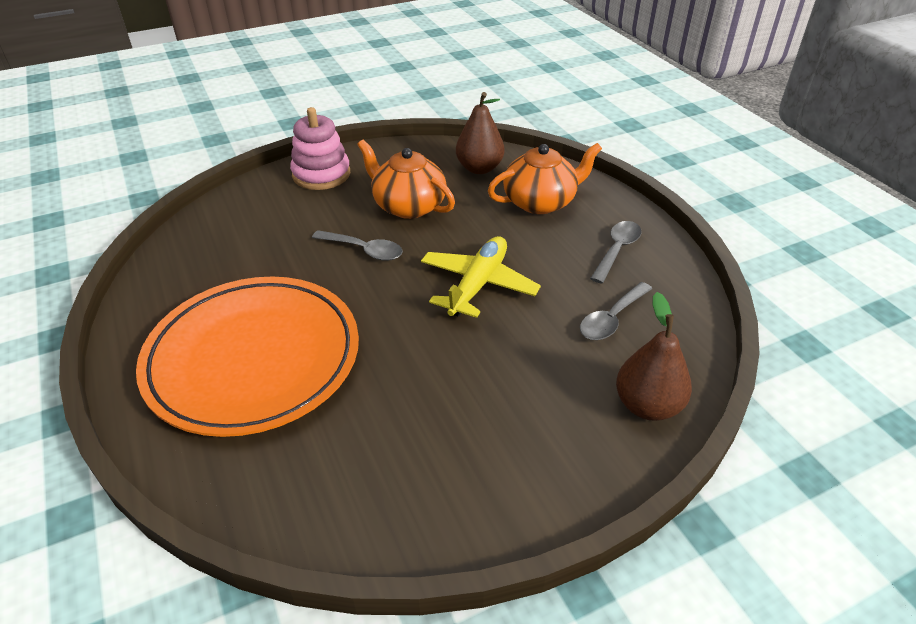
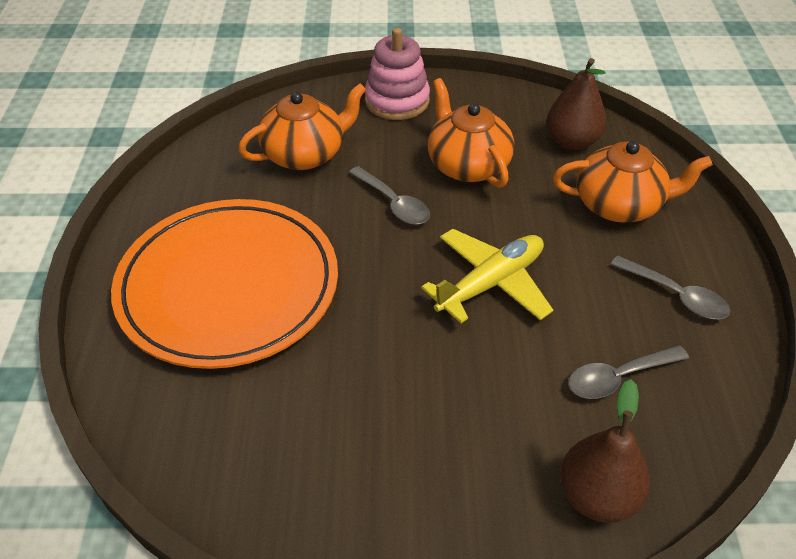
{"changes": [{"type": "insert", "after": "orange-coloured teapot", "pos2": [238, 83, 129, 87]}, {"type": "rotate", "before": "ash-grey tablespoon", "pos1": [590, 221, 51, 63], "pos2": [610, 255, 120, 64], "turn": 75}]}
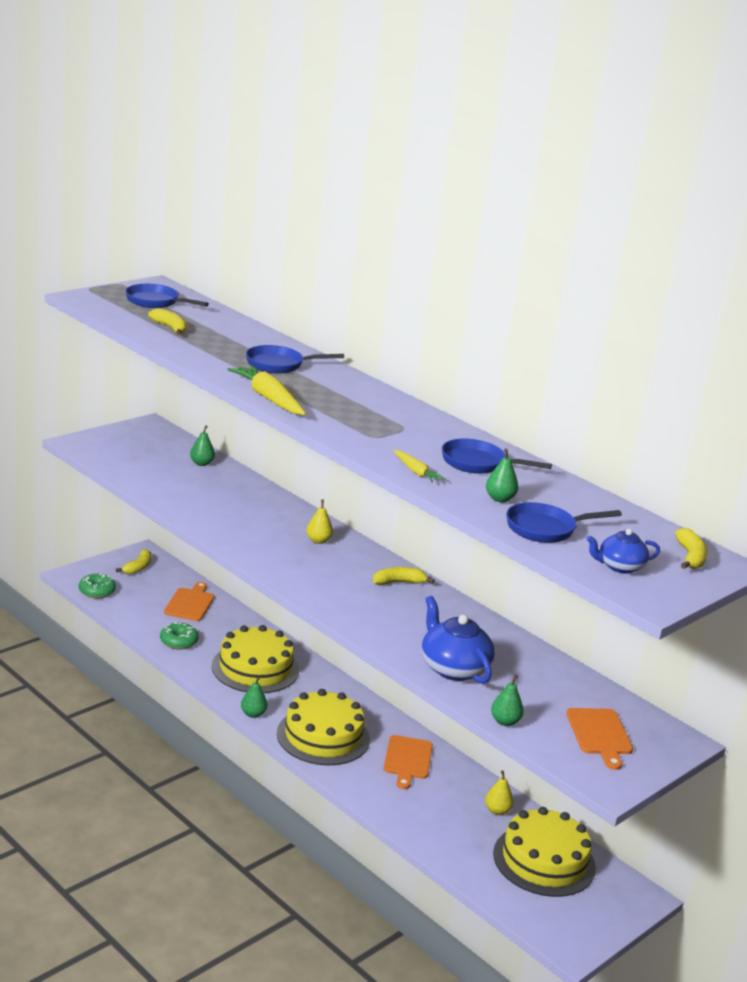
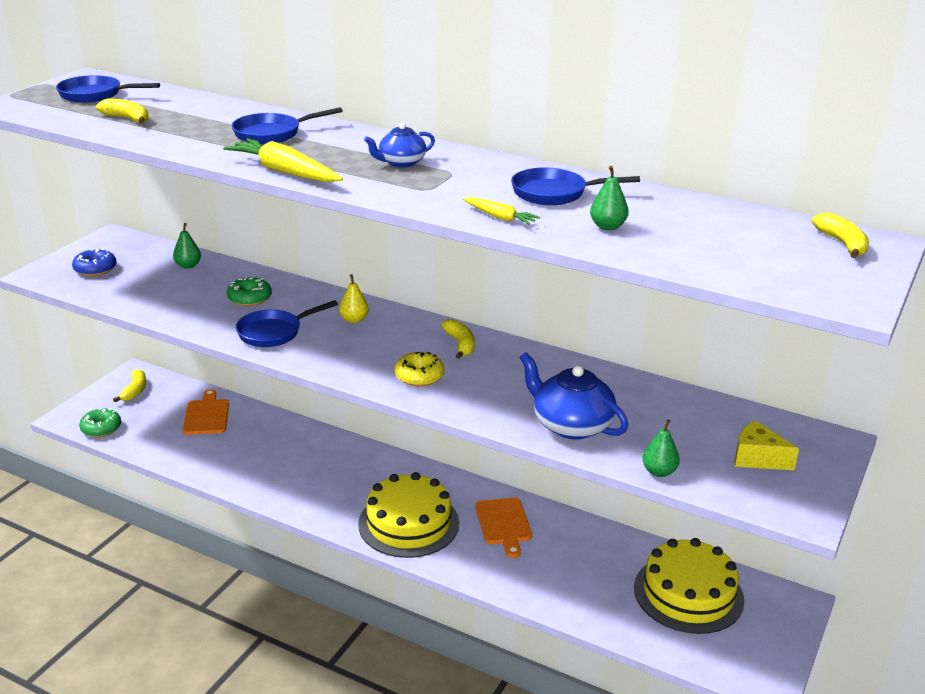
{"changes": [{"type": "insert", "after": "blue glazed donut", "pos2": [72, 249, 44, 27]}, {"type": "move", "before": "emerald glazed donut", "pos1": [160, 623, 39, 26], "pos2": [227, 277, 45, 29]}, {"type": "move", "before": "blue skillet", "pos1": [506, 502, 116, 41], "pos2": [236, 300, 102, 47]}, {"type": "move", "before": "blue teapot", "pos1": [586, 529, 74, 45], "pos2": [364, 123, 71, 44]}, {"type": "insert", "after": "yellow glazed donut", "pos2": [395, 352, 49, 35]}, {"type": "rotate", "before": "yellow banana fruit", "pos1": [373, 567, 61, 18], "pos2": [441, 319, 34, 40], "turn": 105}, {"type": "replace", "before": "orange-coloured cutting board", "after": "yellow cheese", "pos1": [566, 708, 67, 62], "pos2": [735, 420, 64, 50]}, {"type": "delete", "before": "yellow layer cake", "pos1": [212, 625, 87, 68]}, {"type": "delete", "before": "emerald pear fruit", "pos1": [241, 676, 26, 42]}, {"type": "delete", "before": "yellow pear fruit", "pos1": [485, 770, 29, 45]}]}
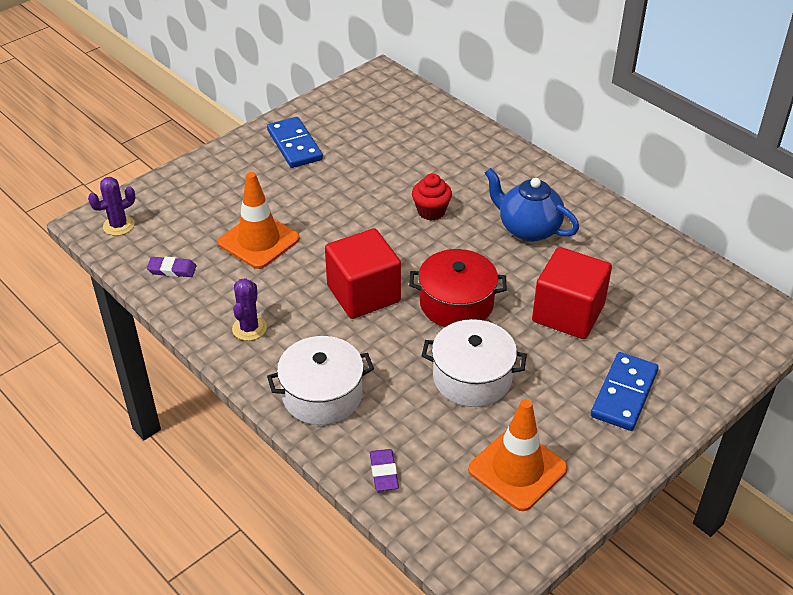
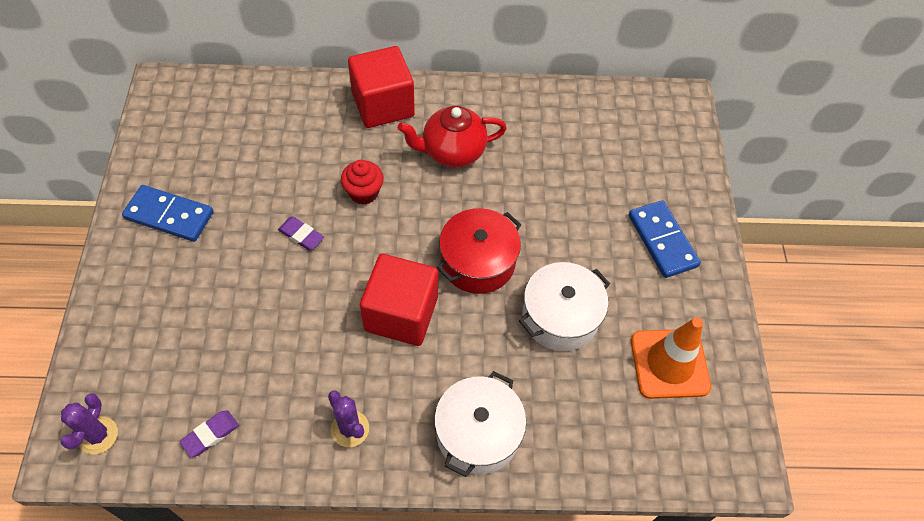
{"changes": [{"type": "move", "before": "violet eraser", "pos1": [370, 449, 29, 42], "pos2": [278, 216, 46, 34]}, {"type": "move", "before": "red block", "pos1": [532, 247, 80, 92], "pos2": [348, 46, 67, 82]}, {"type": "recolor", "before": "blue teapot", "after": "red teapot", "pos1": [485, 168, 94, 74], "pos2": [398, 106, 109, 62]}, {"type": "delete", "before": "orange-coloured safety cone", "pos1": [218, 172, 82, 97]}]}
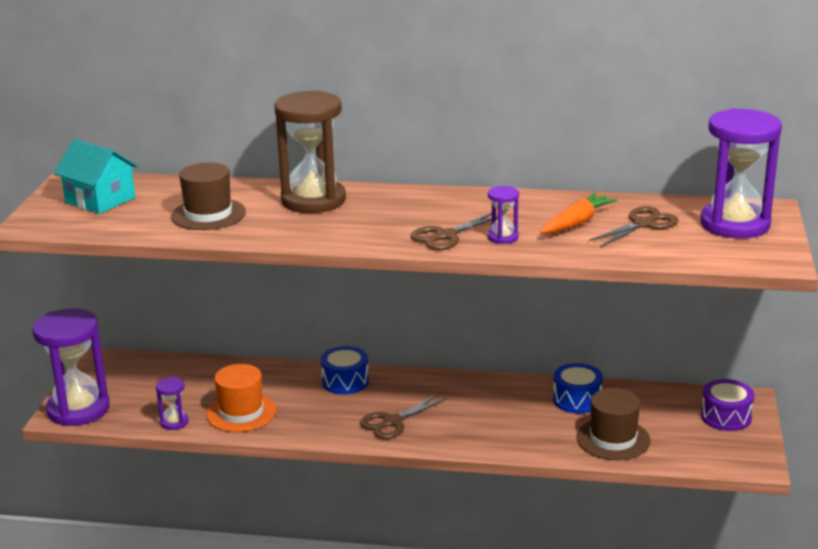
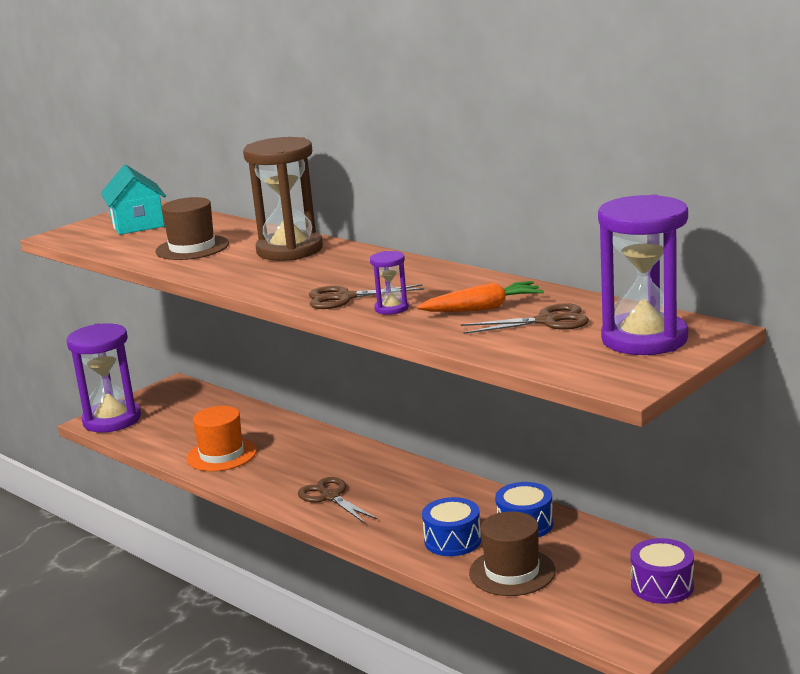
{"changes": [{"type": "rotate", "before": "brown pair of scissors", "pos1": [360, 394, 88, 45], "pos2": [298, 477, 80, 46], "turn": 60}, {"type": "move", "before": "blue toy drum", "pos1": [321, 346, 48, 49], "pos2": [422, 497, 59, 59]}, {"type": "delete", "before": "violet sandglass", "pos1": [156, 377, 33, 53]}]}
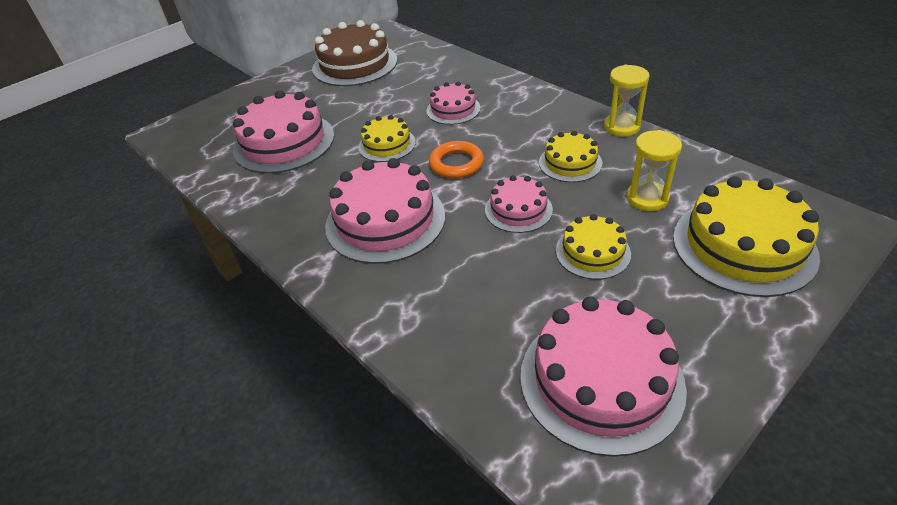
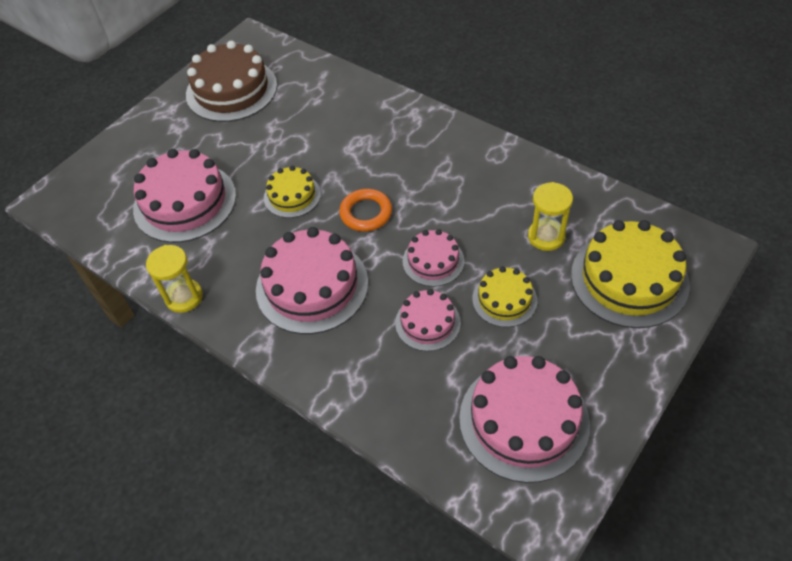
{"changes": [{"type": "move", "before": "yellow sandglass", "pos1": [604, 65, 46, 72], "pos2": [146, 245, 57, 68]}, {"type": "move", "before": "rose-pink layer cake", "pos1": [426, 82, 55, 43], "pos2": [395, 289, 66, 62]}, {"type": "delete", "before": "yellow layer cake", "pos1": [539, 131, 63, 51]}]}
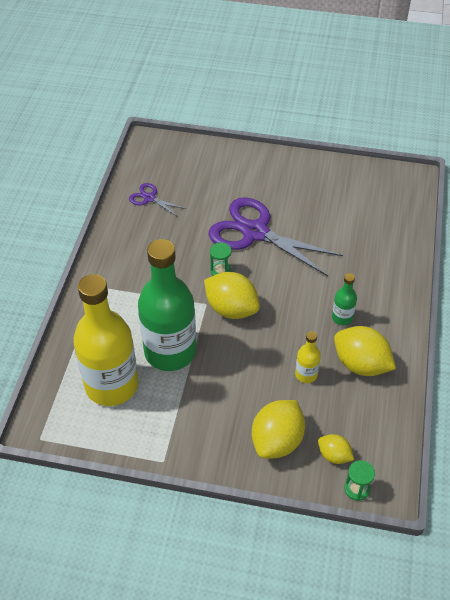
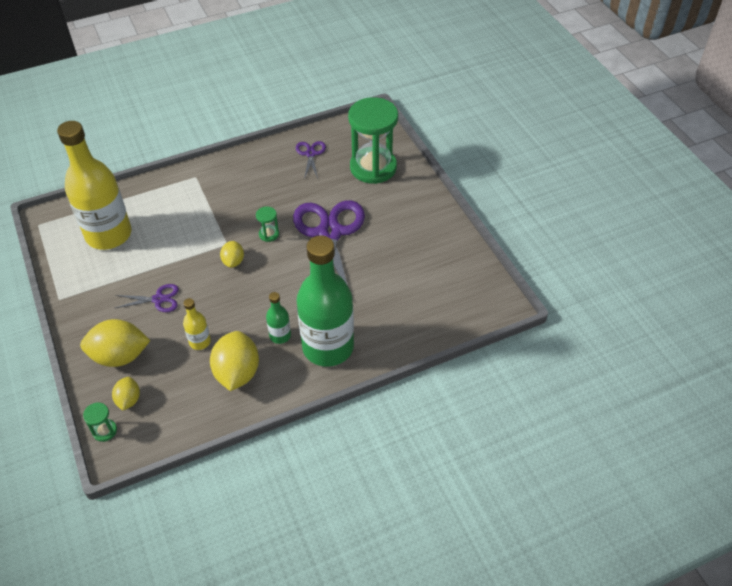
{"changes": [{"type": "insert", "after": "violet pair of scissors", "pos2": [115, 284, 64, 28]}, {"type": "resize", "before": "yellow toy lemon", "pos1": [204, 272, 56, 47], "pos2": [220, 241, 24, 27], "scale": 0.55}, {"type": "move", "before": "emerald drink bottle", "pos1": [138, 239, 58, 132], "pos2": [296, 235, 58, 132]}, {"type": "insert", "after": "emerald sandglass", "pos2": [348, 97, 50, 87]}]}
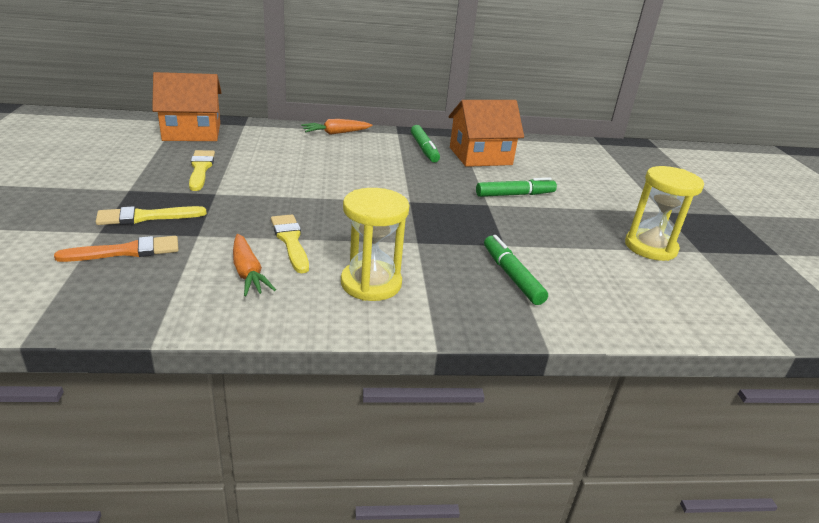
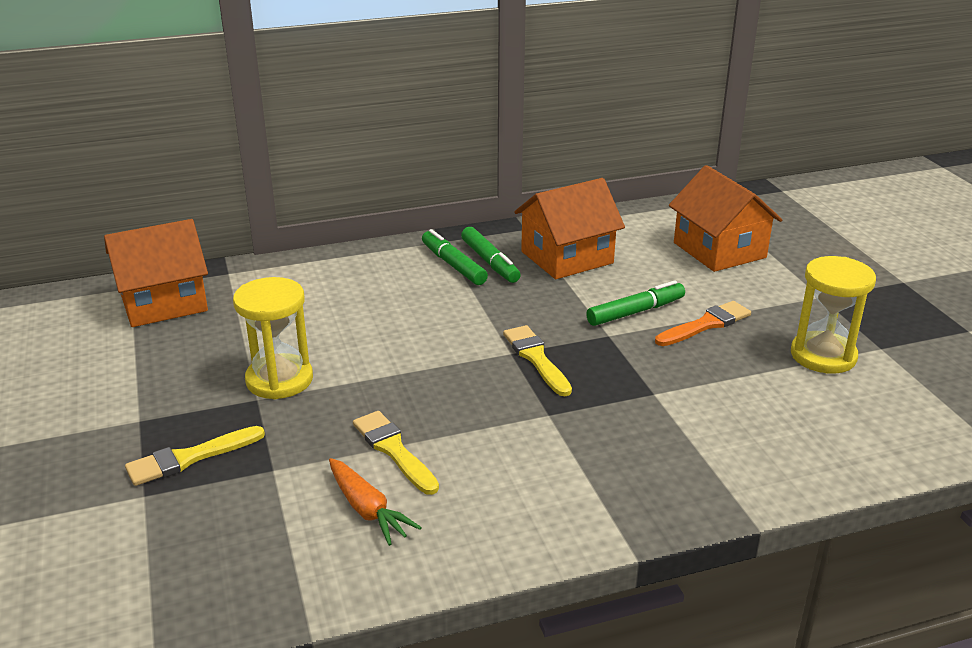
{"changes": [{"type": "move", "before": "yellow sandglass", "pos1": [341, 188, 68, 113], "pos2": [233, 277, 80, 122]}, {"type": "move", "before": "emerald felt pen", "pos1": [484, 235, 64, 70], "pos2": [422, 229, 66, 56]}, {"type": "move", "before": "yellow paintbrush", "pos1": [189, 150, 26, 41], "pos2": [503, 325, 69, 71]}, {"type": "move", "before": "orange-coloured paintbrush", "pos1": [54, 236, 125, 26], "pos2": [655, 301, 96, 45]}, {"type": "insert", "after": "orange-coloured toy house", "pos2": [669, 165, 113, 107]}, {"type": "delete", "before": "orange-coloured root vegetable", "pos1": [301, 119, 71, 16]}]}
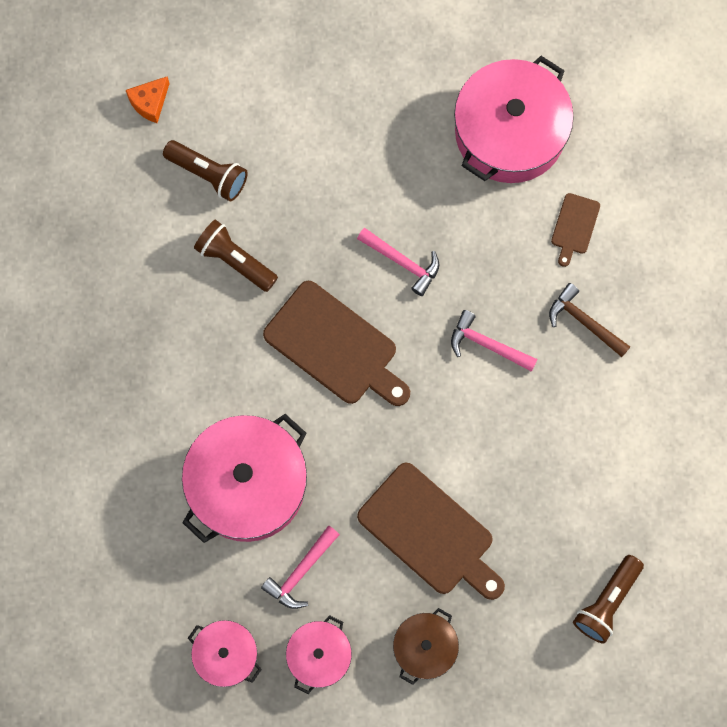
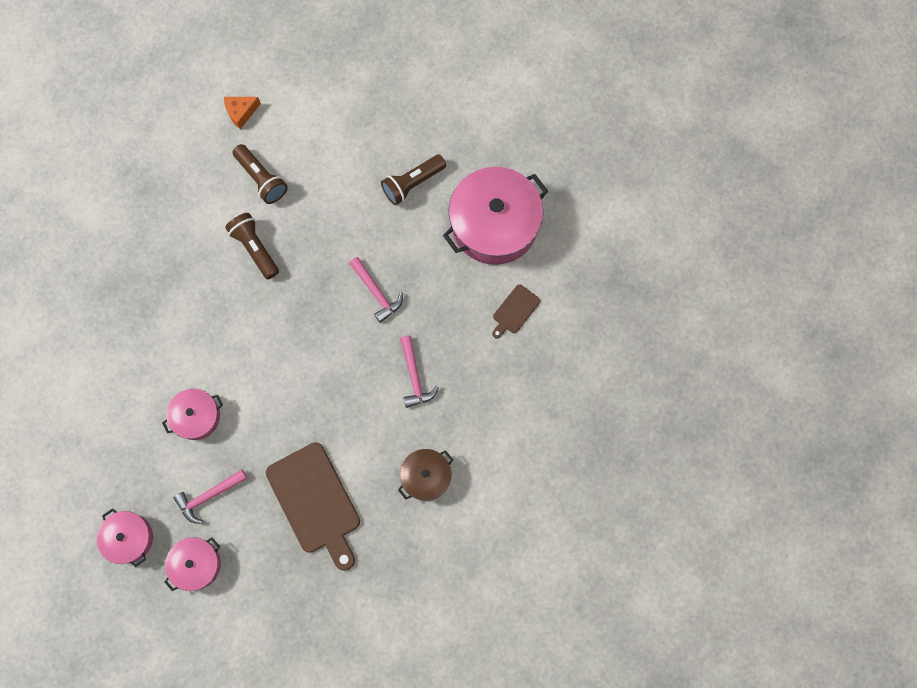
{"changes": [{"type": "resize", "before": "rose-pink cooking pot", "pos1": [182, 414, 125, 129], "pos2": [162, 389, 61, 51], "scale": 0.52}, {"type": "move", "before": "brown torch", "pos1": [573, 555, 71, 89], "pos2": [381, 155, 65, 50]}, {"type": "move", "before": "brown cooking pot", "pos1": [393, 608, 66, 77], "pos2": [398, 449, 55, 52]}, {"type": "rotate", "before": "rose-pink carpenter's hammer", "pos1": [451, 310, 87, 62], "pos2": [400, 336, 39, 72], "turn": -150}, {"type": "delete", "before": "brown cutting board", "pos1": [263, 281, 147, 125]}, {"type": "delete", "before": "brown carpenter's hammer", "pos1": [549, 283, 81, 74]}]}
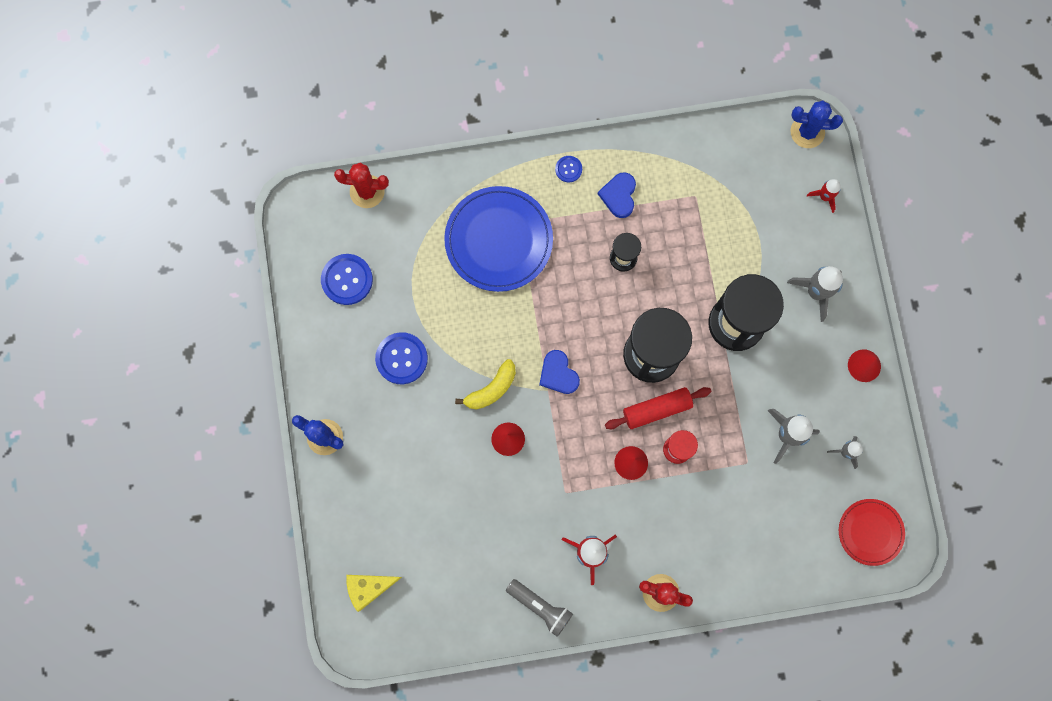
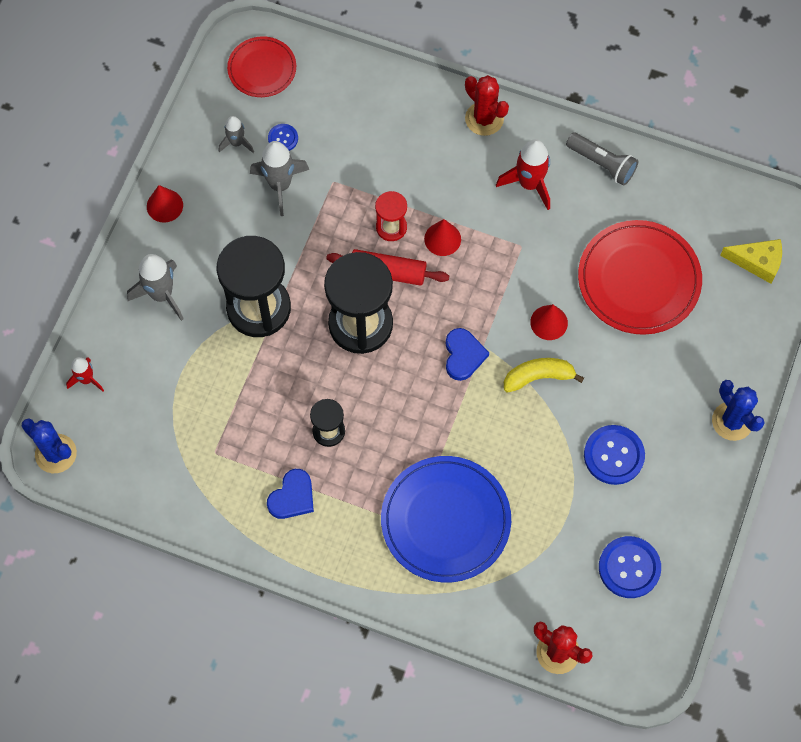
{"changes": [{"type": "move", "before": "blue sewing button", "pos1": [555, 156, 27, 27], "pos2": [268, 124, 30, 27]}, {"type": "rotate", "before": "ash-grey torch", "pos1": [506, 579, 67, 58], "pos2": [566, 133, 72, 53], "turn": 150}, {"type": "insert", "after": "red plate", "pos2": [578, 220, 124, 115]}]}
